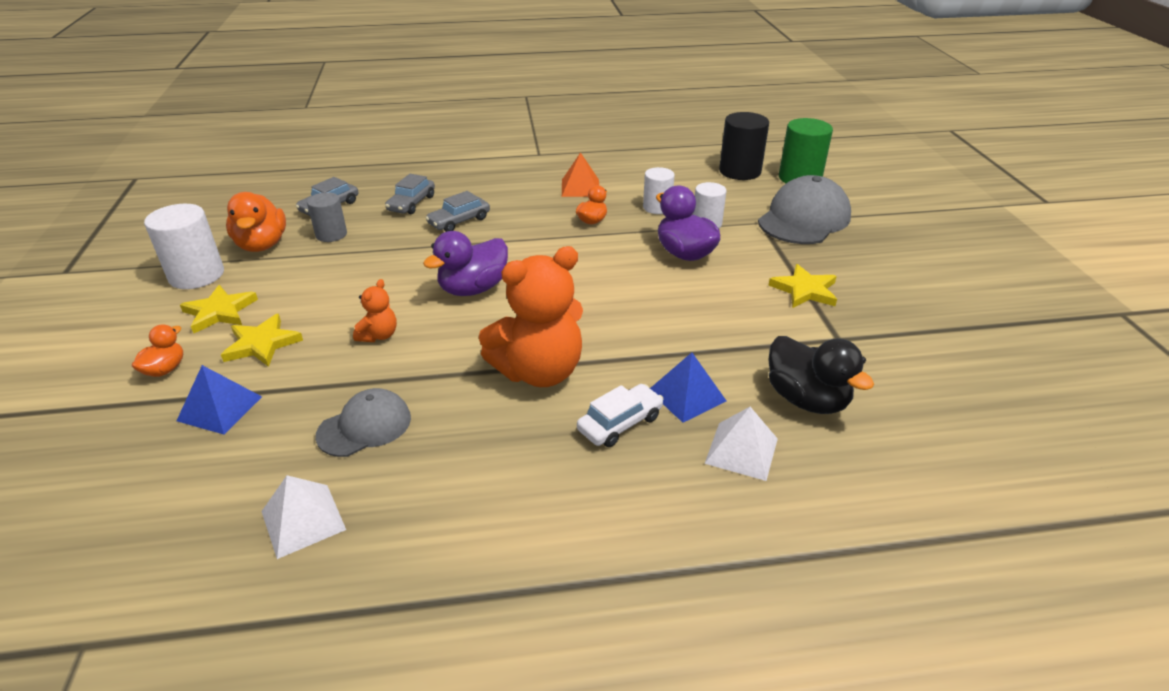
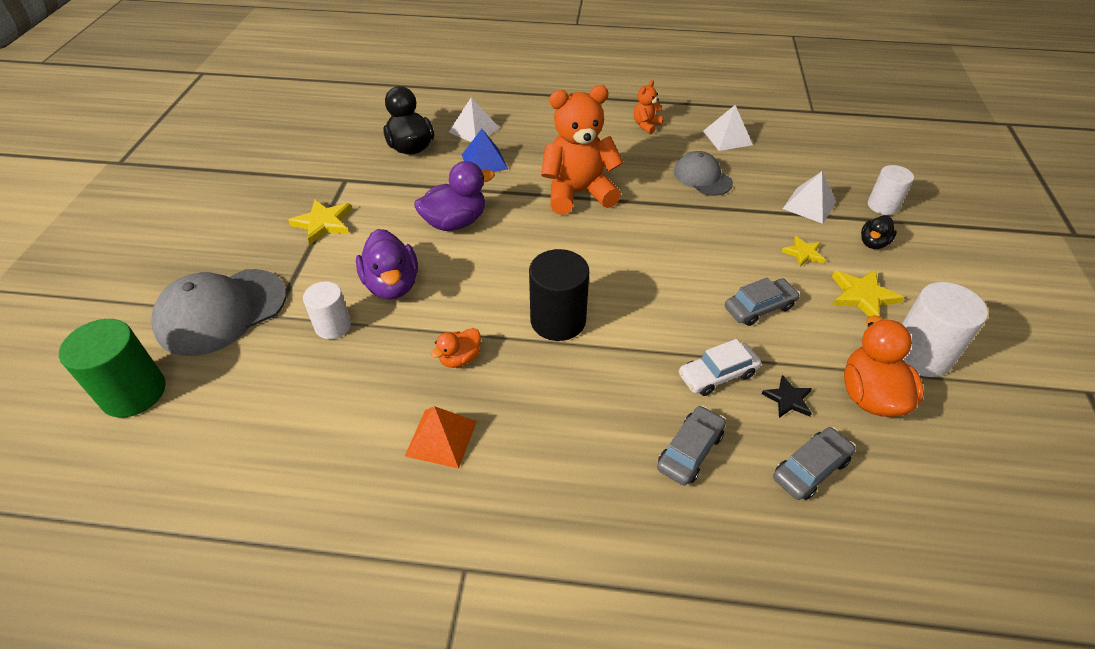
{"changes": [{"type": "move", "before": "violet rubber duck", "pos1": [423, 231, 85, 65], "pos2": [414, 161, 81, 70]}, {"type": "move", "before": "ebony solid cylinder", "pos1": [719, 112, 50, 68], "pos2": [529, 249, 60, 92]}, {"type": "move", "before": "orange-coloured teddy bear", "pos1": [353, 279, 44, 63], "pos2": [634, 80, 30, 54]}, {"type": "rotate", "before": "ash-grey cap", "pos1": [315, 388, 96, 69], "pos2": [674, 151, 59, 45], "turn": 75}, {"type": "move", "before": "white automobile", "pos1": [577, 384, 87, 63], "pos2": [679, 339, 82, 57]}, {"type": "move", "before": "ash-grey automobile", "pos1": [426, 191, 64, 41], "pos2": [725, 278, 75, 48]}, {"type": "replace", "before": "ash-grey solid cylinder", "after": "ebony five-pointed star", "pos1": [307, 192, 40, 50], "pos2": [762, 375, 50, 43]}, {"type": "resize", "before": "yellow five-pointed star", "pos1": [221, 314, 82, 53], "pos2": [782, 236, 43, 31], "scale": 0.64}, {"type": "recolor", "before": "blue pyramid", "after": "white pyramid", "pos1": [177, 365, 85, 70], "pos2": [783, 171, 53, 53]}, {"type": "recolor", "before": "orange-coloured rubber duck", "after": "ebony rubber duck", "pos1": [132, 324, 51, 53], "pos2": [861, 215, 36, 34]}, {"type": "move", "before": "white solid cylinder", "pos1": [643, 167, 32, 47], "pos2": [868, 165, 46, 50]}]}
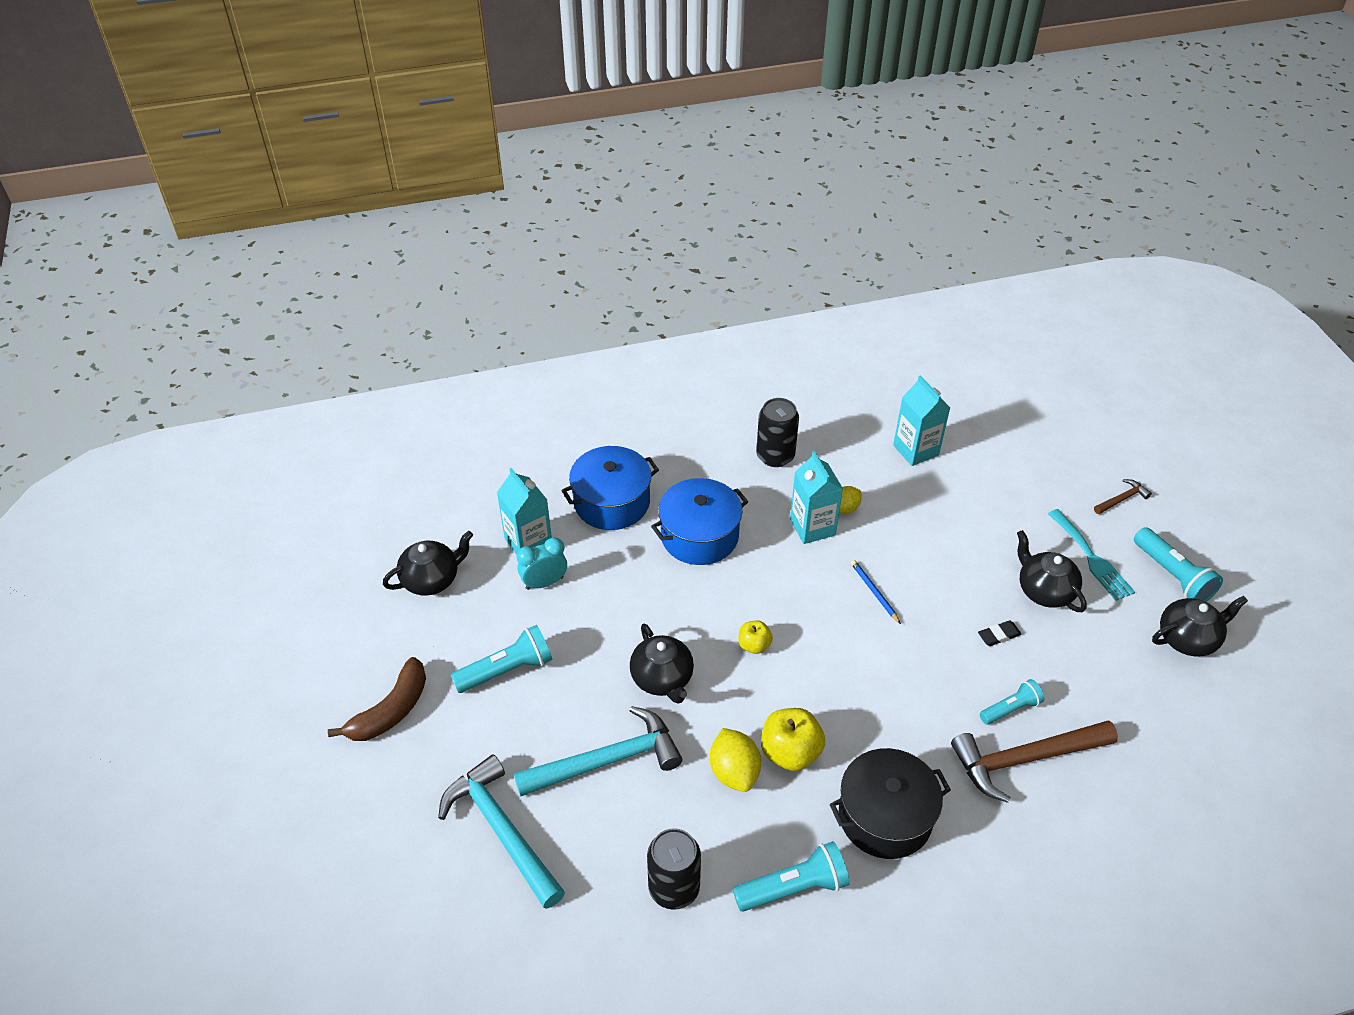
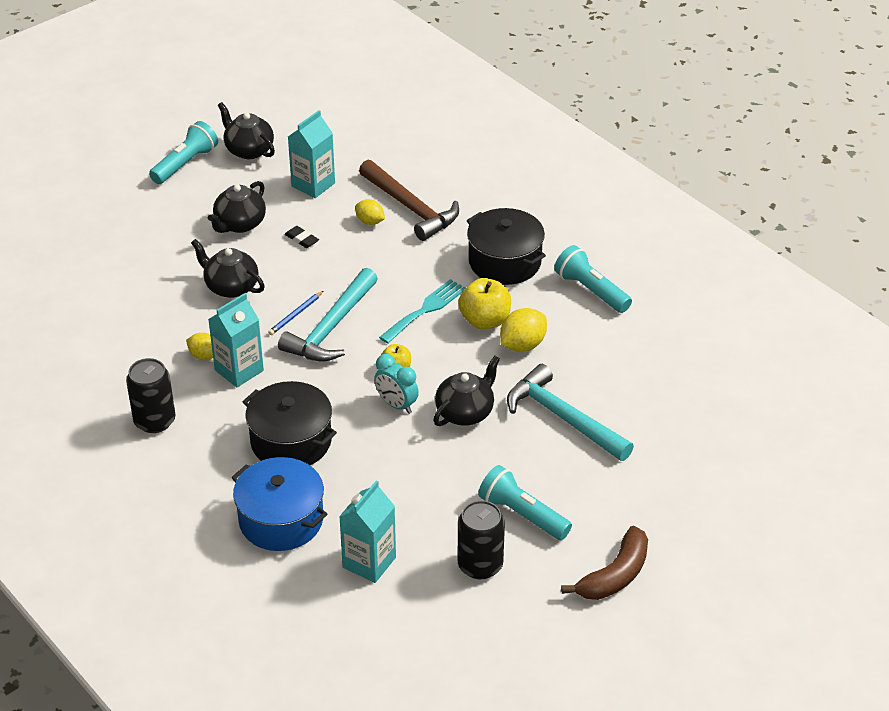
{"changes": [{"type": "move", "before": "ebony teapot", "pos1": [383, 531, 90, 65], "pos2": [191, 239, 74, 59]}, {"type": "recolor", "before": "blue cooking pot", "after": "ebony cooking pot", "pos1": [651, 478, 97, 87], "pos2": [243, 381, 94, 84]}, {"type": "move", "before": "turquoise carpenter's hammer", "pos1": [438, 754, 127, 155], "pos2": [278, 268, 100, 93]}, {"type": "move", "before": "turquoise carton", "pos1": [893, 375, 57, 91], "pos2": [288, 110, 47, 88]}, {"type": "replace", "before": "turquoise torch", "after": "yellow toy lemon", "pos1": [980, 679, 64, 45], "pos2": [355, 199, 30, 26]}, {"type": "move", "before": "turquoise alarm clock", "pos1": [517, 537, 50, 53], "pos2": [374, 354, 45, 60]}, {"type": "move", "before": "turquoise fork", "pos1": [1048, 509, 87, 92], "pos2": [379, 279, 86, 65]}, {"type": "move", "before": "ebony tin", "pos1": [647, 828, 54, 82], "pos2": [458, 500, 47, 80]}, {"type": "rotate", "before": "brown banana fruit", "pos1": [328, 657, 98, 84], "pos2": [561, 526, 87, 74], "turn": 120}, {"type": "delete", "before": "brown carpenter's hammer", "pos1": [1094, 479, 58, 35]}]}
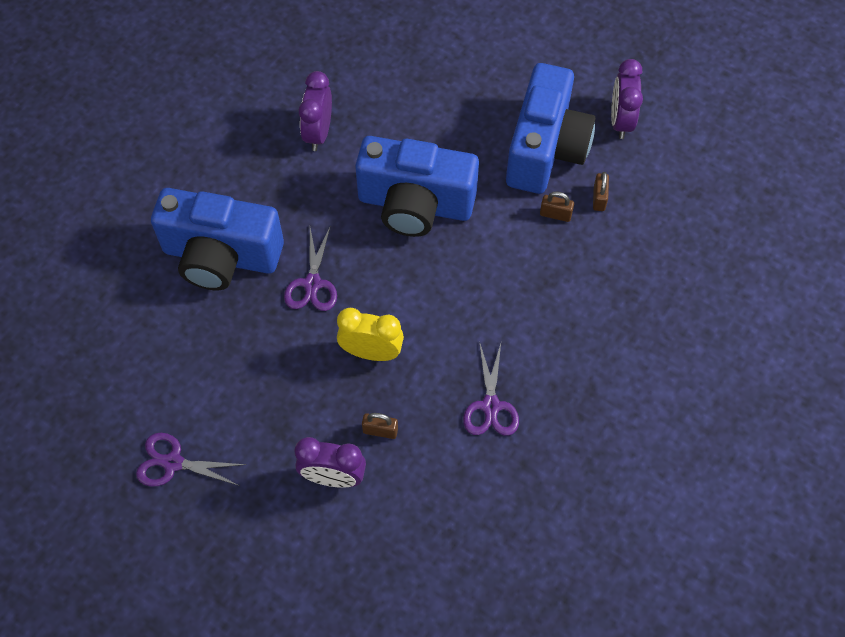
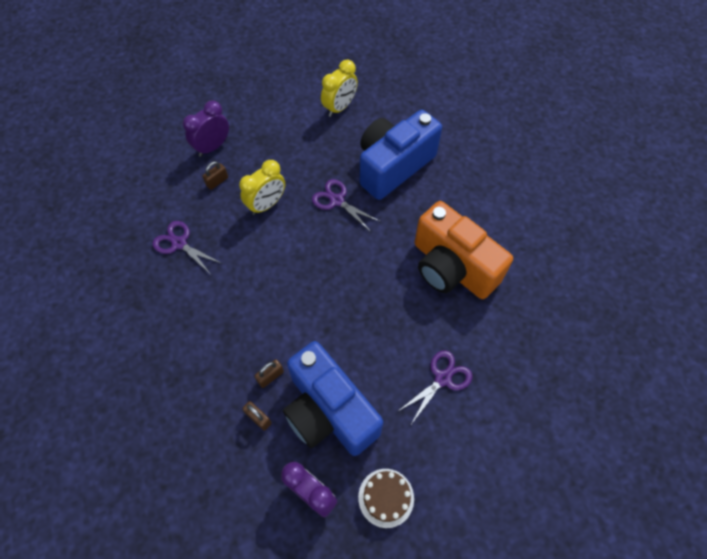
{"changes": [{"type": "insert", "after": "yellow alarm clock", "pos2": [321, 60, 37, 57]}, {"type": "insert", "after": "brown layer cake", "pos2": [358, 469, 56, 59]}, {"type": "move", "before": "violet pair of scissors", "pos1": [136, 433, 110, 53], "pos2": [397, 350, 75, 73]}, {"type": "replace", "before": "violet alarm clock", "after": "orange-coloured photo camera", "pos1": [299, 71, 33, 80], "pos2": [415, 201, 98, 98]}, {"type": "delete", "before": "blue photo camera", "pos1": [355, 136, 124, 101]}]}
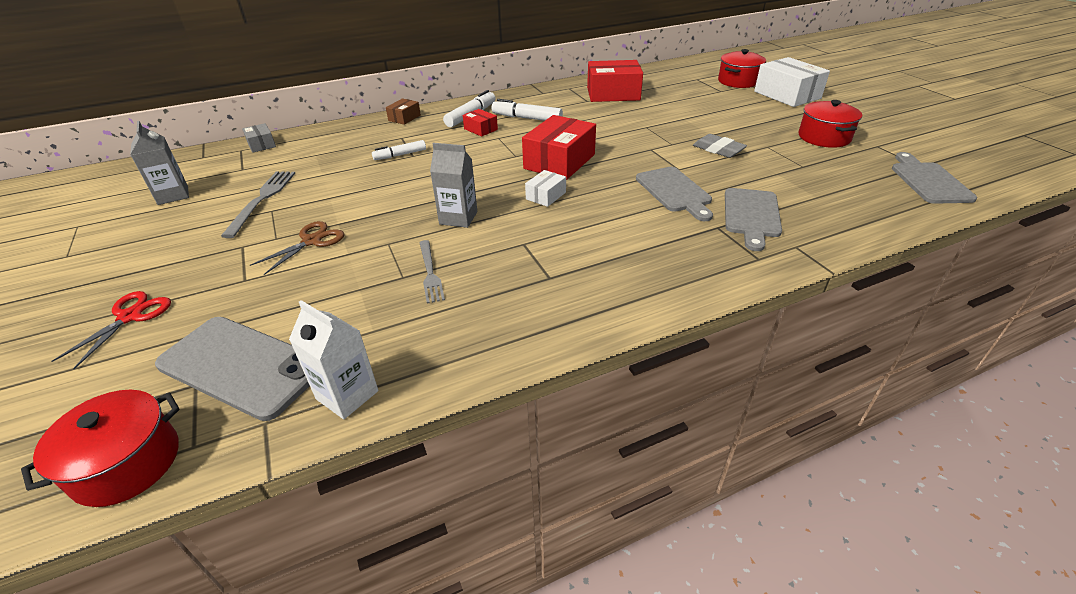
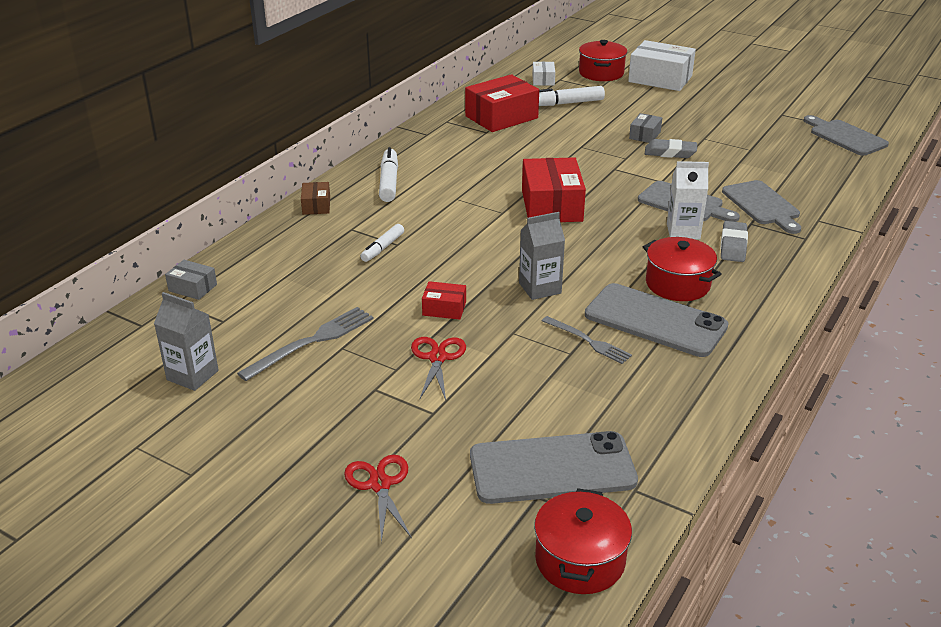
{"changes": [{"type": "rotate", "before": "ash-grey fork", "pos1": [221, 171, 74, 67], "pos2": [237, 307, 137, 74], "turn": 75}, {"type": "recolor", "before": "brown pair of scissors", "after": "red pair of scissors", "pos1": [250, 221, 95, 54], "pos2": [411, 337, 55, 63]}, {"type": "move", "before": "red parcel", "pos1": [463, 109, 35, 28], "pos2": [422, 281, 44, 39]}, {"type": "move", "before": "white parcel", "pos1": [525, 170, 41, 37], "pos2": [532, 62, 23, 24]}, {"type": "move", "before": "white felt pen", "pos1": [492, 99, 71, 22], "pos2": [539, 86, 66, 20]}, {"type": "insert", "after": "ash-grey mobile phone", "pos2": [585, 283, 143, 74]}, {"type": "insert", "after": "ash-grey parcel", "pos2": [629, 113, 33, 30]}, {"type": "move", "before": "red cooking pot", "pos1": [799, 100, 63, 48], "pos2": [643, 237, 78, 64]}, {"type": "move", "before": "white carton", "pos1": [289, 300, 90, 119], "pos2": [667, 161, 42, 79]}, {"type": "insert", "after": "ash-grey eraser", "pos2": [720, 221, 28, 41]}]}
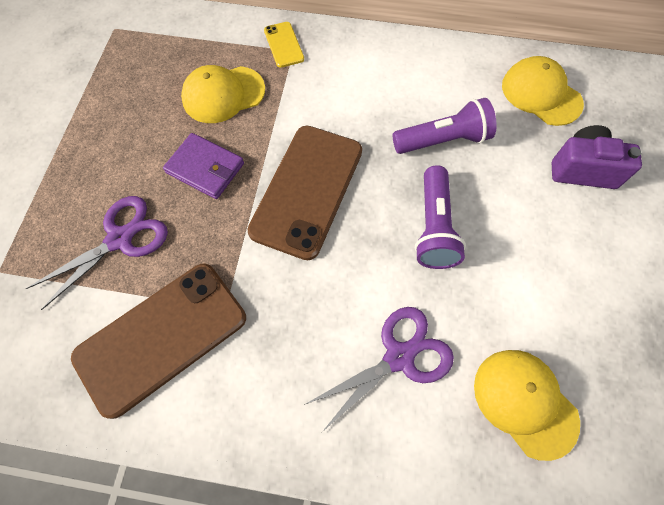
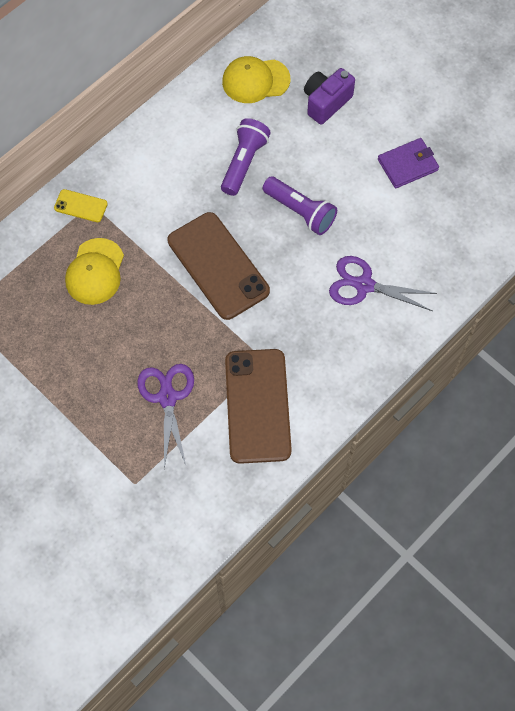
{"changes": [{"type": "rotate", "before": "violet pair of scissors", "pos1": [304, 307, 150, 125], "pos2": [329, 256, 108, 55], "turn": -75}, {"type": "move", "before": "violet card wallet", "pos1": [163, 133, 81, 66], "pos2": [378, 138, 61, 50]}, {"type": "delete", "before": "yellow cap", "pos1": [474, 350, 106, 111]}]}
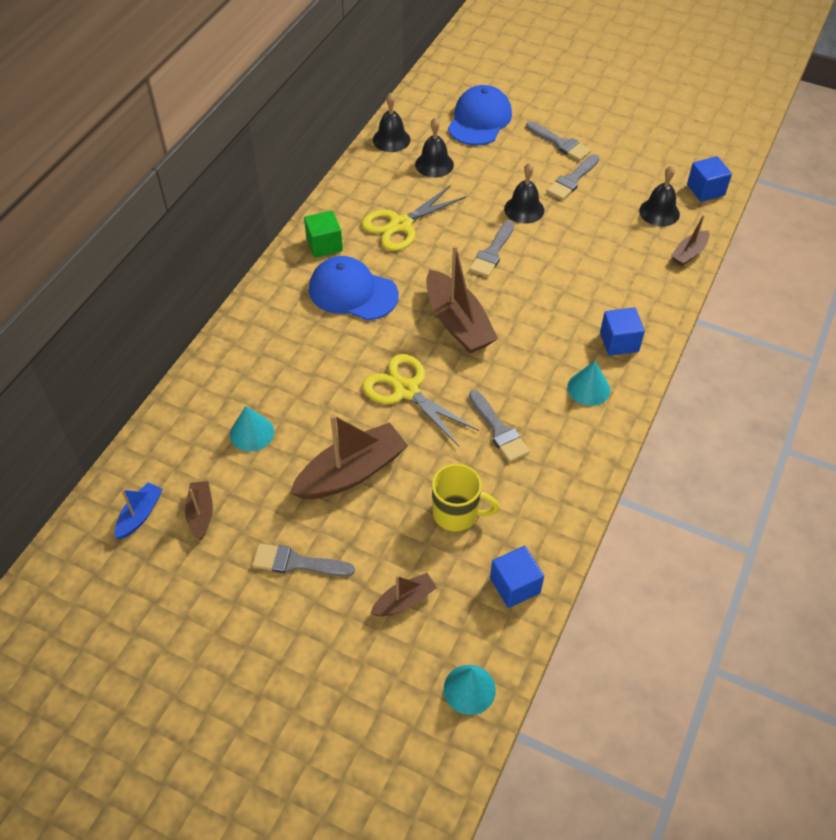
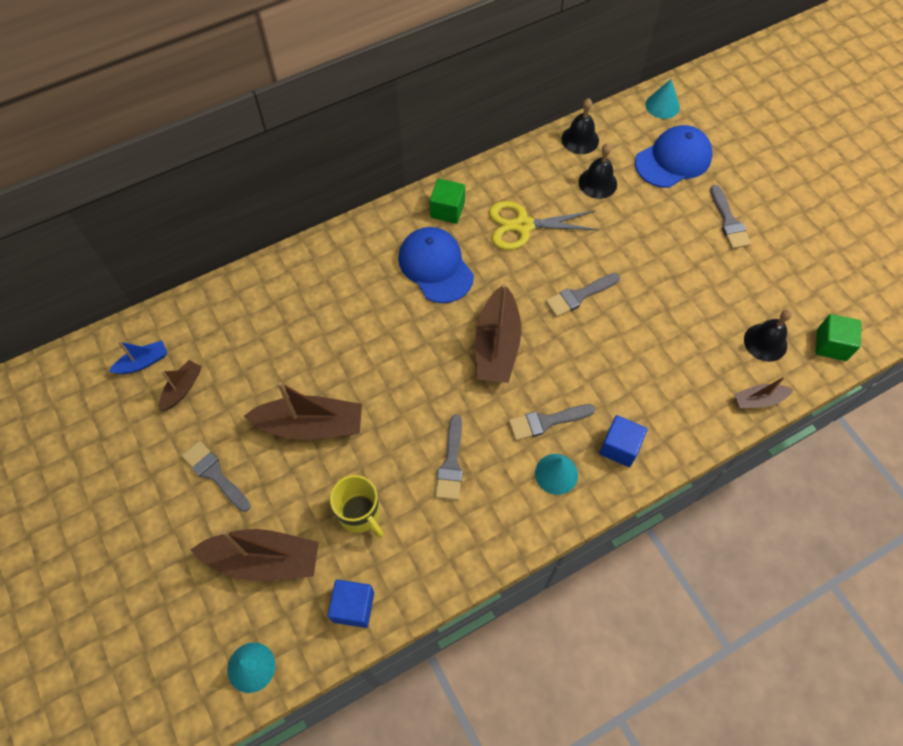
{"changes": [{"type": "resize", "before": "brown boat", "pos1": [370, 573, 67, 43], "pos2": [191, 529, 128, 52], "scale": 1.91}, {"type": "move", "before": "ash-grey paintbrush", "pos1": [547, 154, 52, 46], "pos2": [509, 404, 87, 37]}, {"type": "move", "before": "turquoise cone", "pos1": [230, 406, 44, 46], "pos2": [645, 79, 35, 40]}, {"type": "recolor", "before": "blue block", "after": "emerald block", "pos1": [687, 156, 45, 46], "pos2": [815, 314, 47, 47]}, {"type": "delete", "before": "yellow pair of scissors", "pos1": [362, 354, 117, 92]}, {"type": "delete", "before": "ebony school bell", "pos1": [504, 163, 40, 61]}]}
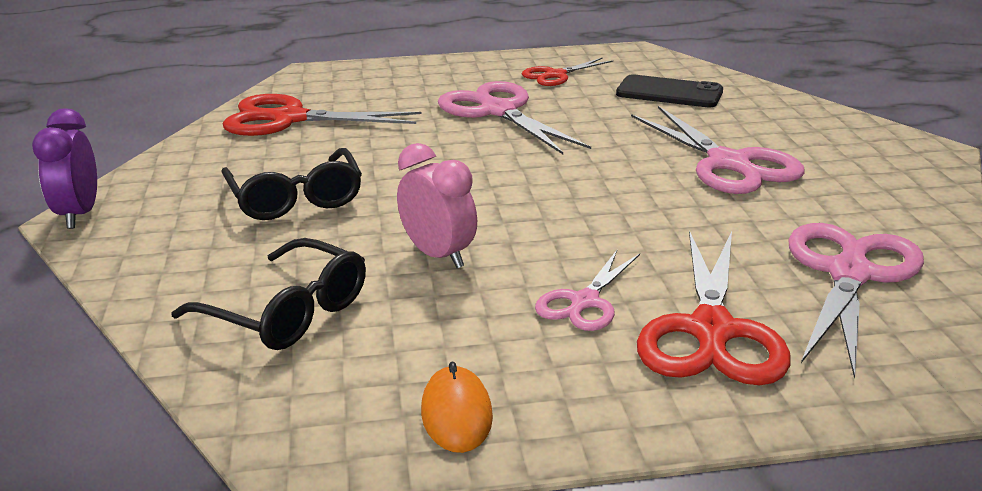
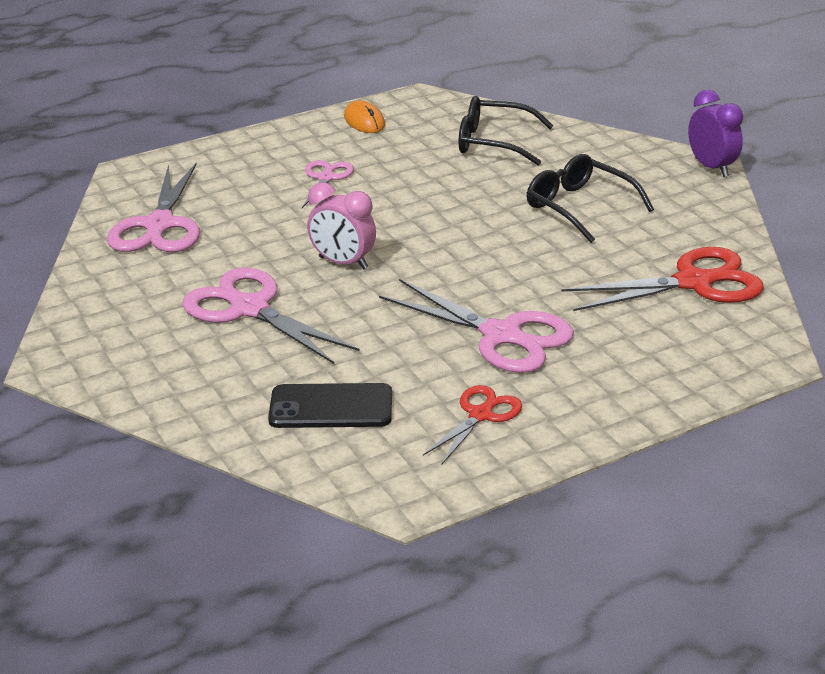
{"changes": [{"type": "move", "before": "rose-pink alarm clock", "pos1": [397, 143, 80, 125], "pos2": [307, 182, 69, 87]}, {"type": "delete", "before": "red pair of scissors", "pos1": [637, 230, 154, 155]}]}
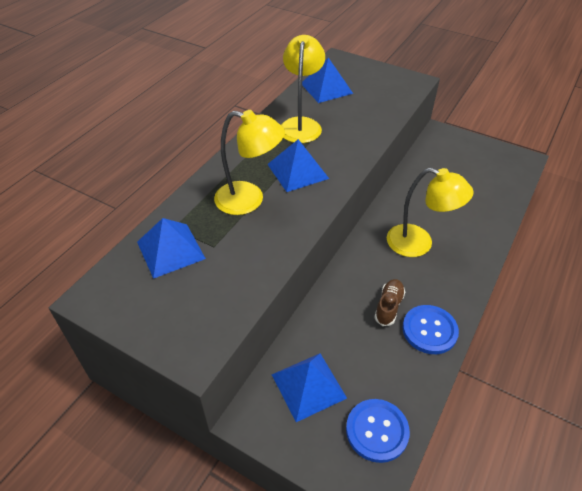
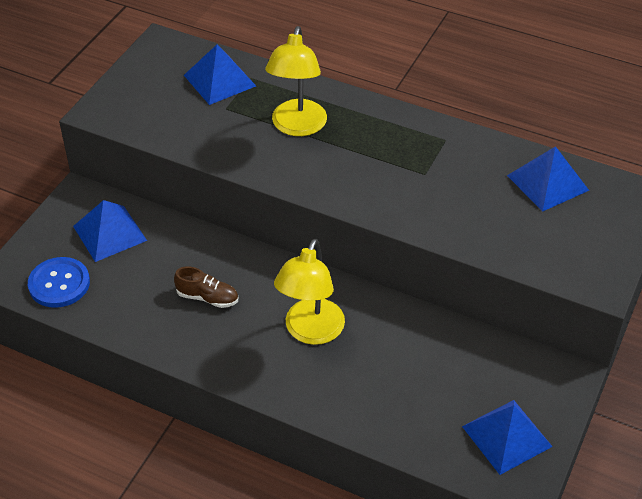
{"changes": [{"type": "move", "before": "blue pyramid", "pos1": [267, 139, 62, 53], "pos2": [462, 400, 91, 75]}, {"type": "delete", "before": "yellow reading lamp", "pos1": [281, 35, 44, 108]}, {"type": "delete", "before": "blue sewing button", "pos1": [402, 305, 57, 49]}]}
